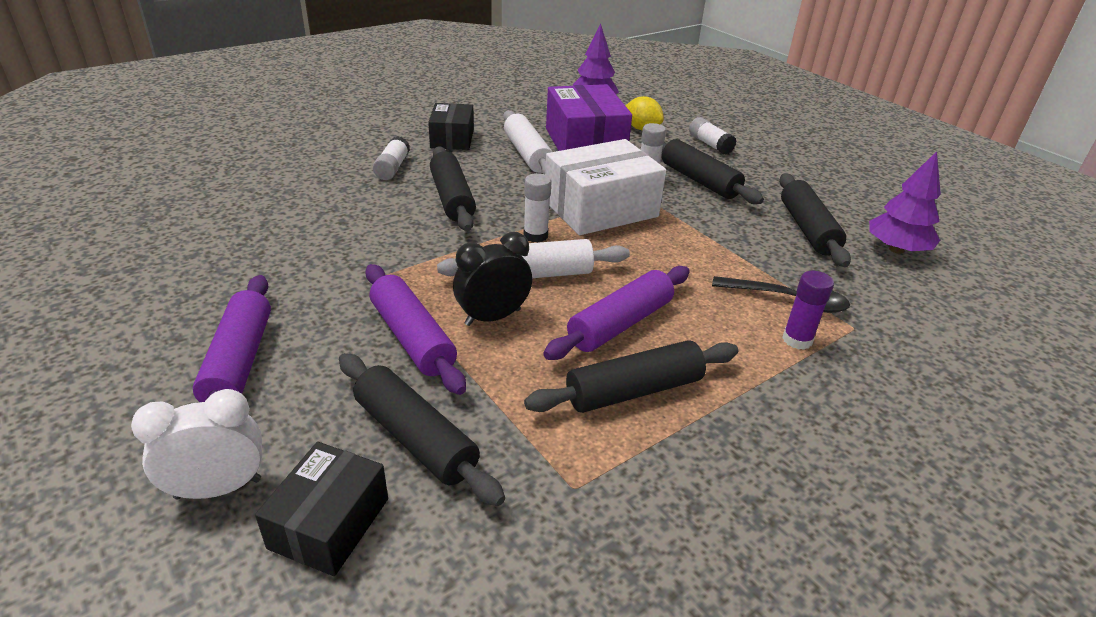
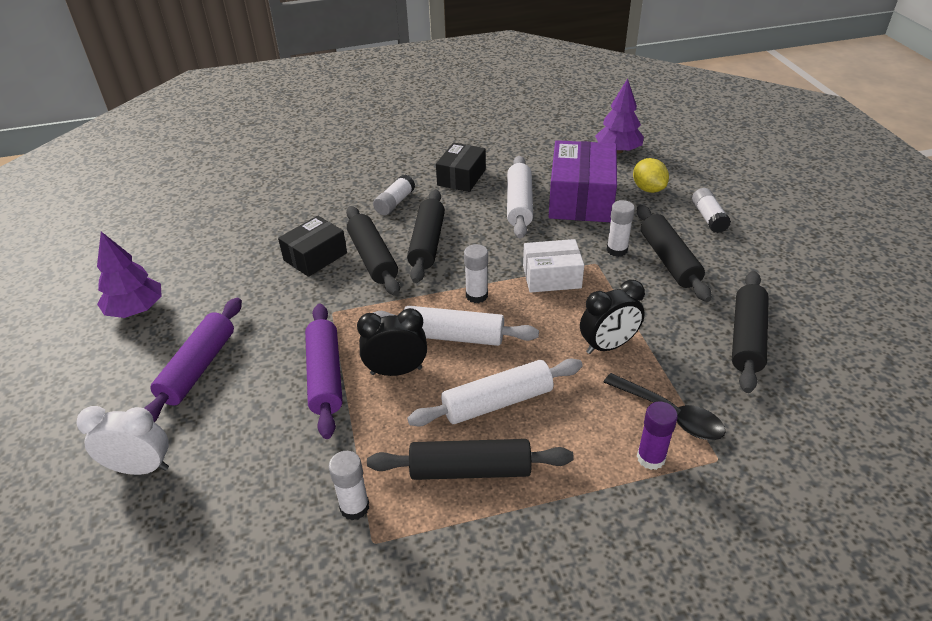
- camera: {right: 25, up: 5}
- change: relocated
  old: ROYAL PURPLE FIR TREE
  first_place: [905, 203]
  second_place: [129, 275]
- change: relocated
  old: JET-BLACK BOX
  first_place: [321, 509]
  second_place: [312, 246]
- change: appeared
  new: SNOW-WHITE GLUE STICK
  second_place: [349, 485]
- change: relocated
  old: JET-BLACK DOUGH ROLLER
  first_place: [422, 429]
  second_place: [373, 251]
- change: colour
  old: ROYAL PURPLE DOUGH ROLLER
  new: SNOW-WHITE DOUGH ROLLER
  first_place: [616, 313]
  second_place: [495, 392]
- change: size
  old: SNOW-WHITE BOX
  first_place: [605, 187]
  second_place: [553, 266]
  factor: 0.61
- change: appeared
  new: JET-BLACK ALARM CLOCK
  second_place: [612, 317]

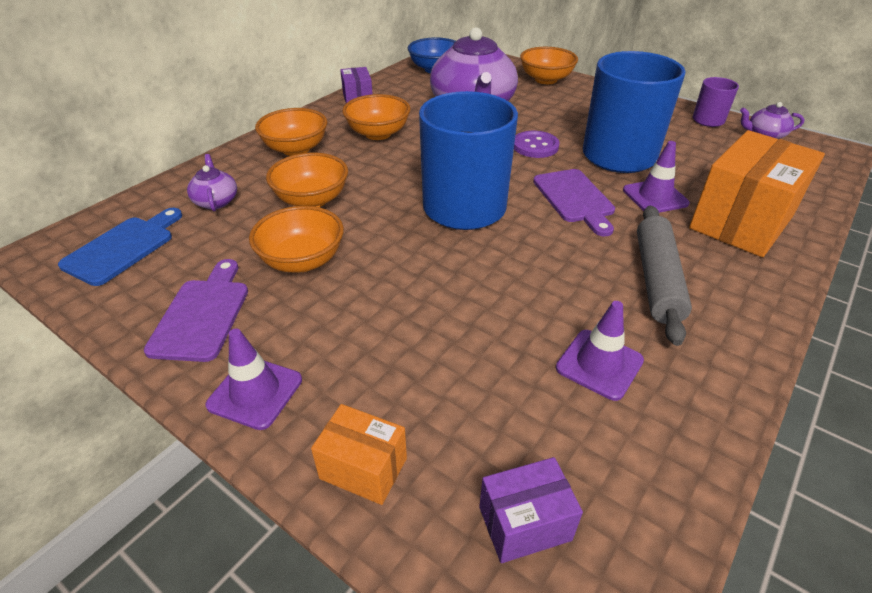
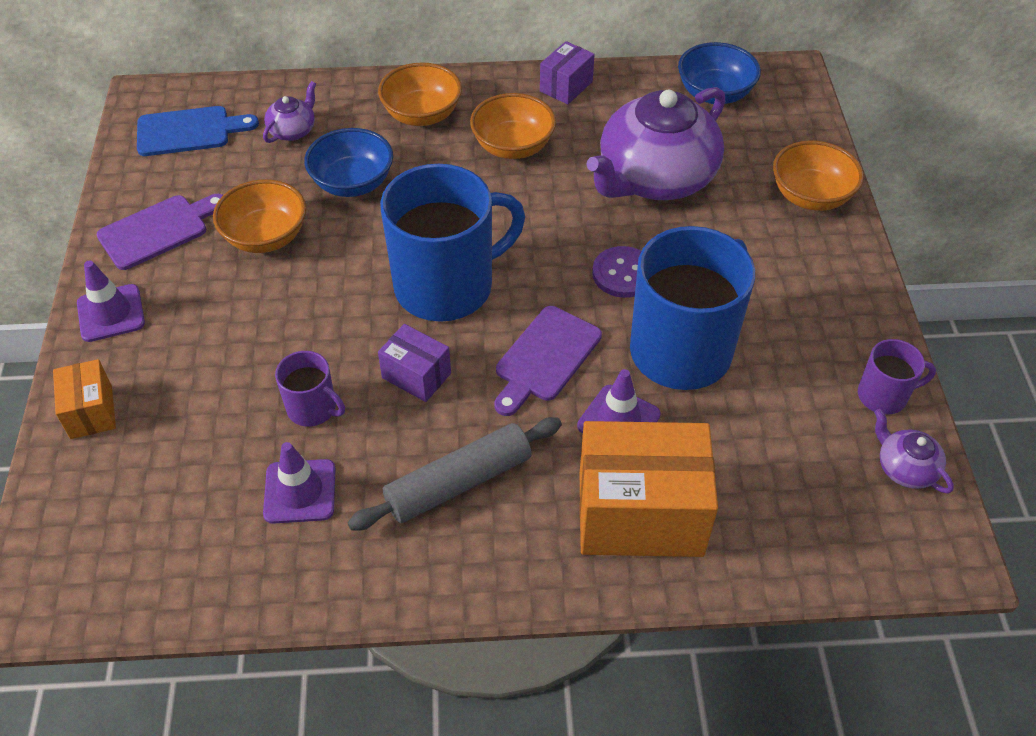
- camera: {right: 50, up: 10}
- change: appeared
  new: ROYAL PURPLE MUG
  second_place: [310, 389]
- change: colour
  old: ORANGE DEEP DISH
  new: COBALT DEEP DISH
  first_place: [307, 180]
  second_place: [348, 162]
- change: relocated
  old: ROYAL PURPLE BOX
  first_place: [531, 510]
  second_place: [414, 363]

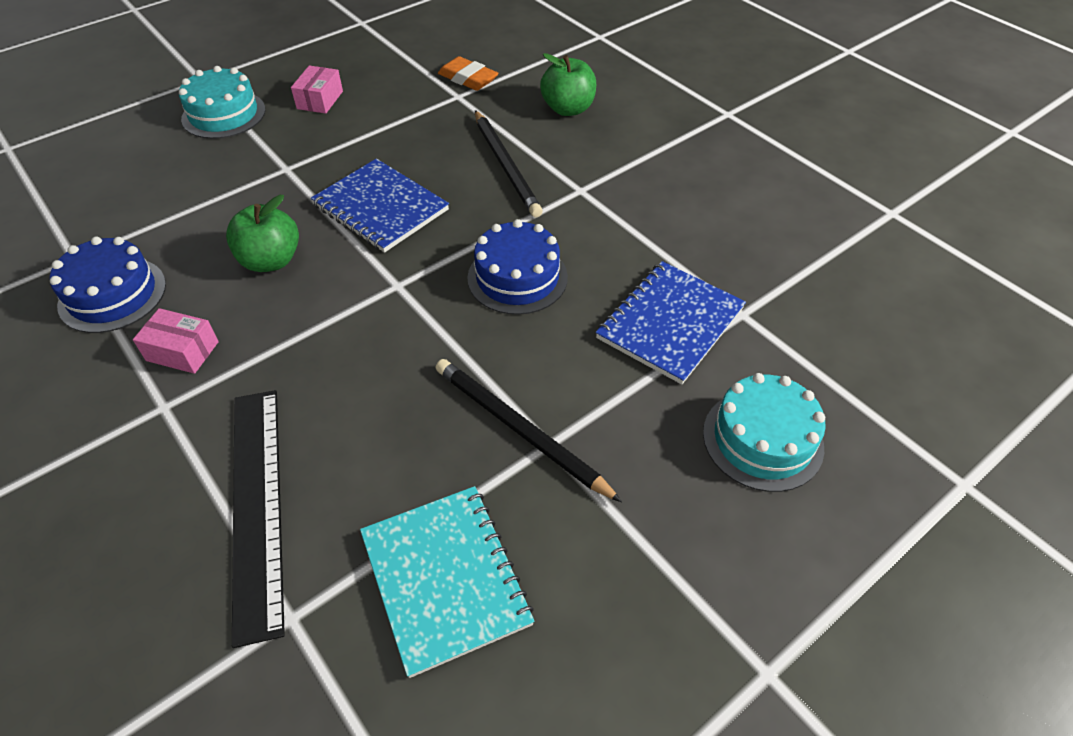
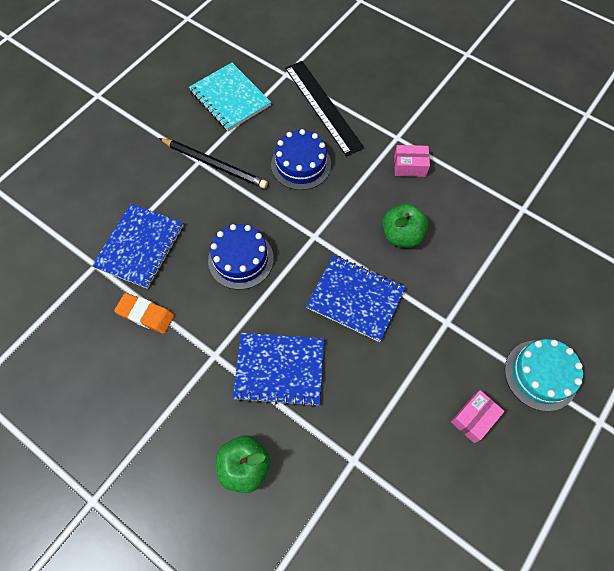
- camera: {right: 165, up: 15}
- change: relocated
  old: ORANGE GUM ERASER
  first_place: [468, 73]
  second_place: [144, 313]
- change: exchanged
  old: JET-BLACK WOODEN PENCIL
  new: COBALT NOTEBOOK
  first_place: [509, 163]
  second_place: [278, 370]
- change: relocated
  old: COBALT LAYER CAKE
  first_place: [108, 285]
  second_place: [301, 159]
- change: spun
  old: PINK BOX
  first_place: [317, 89]
  second_place: [478, 416]
  degrees: 45
- change: missing
  old: TURQUOISE LAYER CAKE
  first_place: [764, 432]

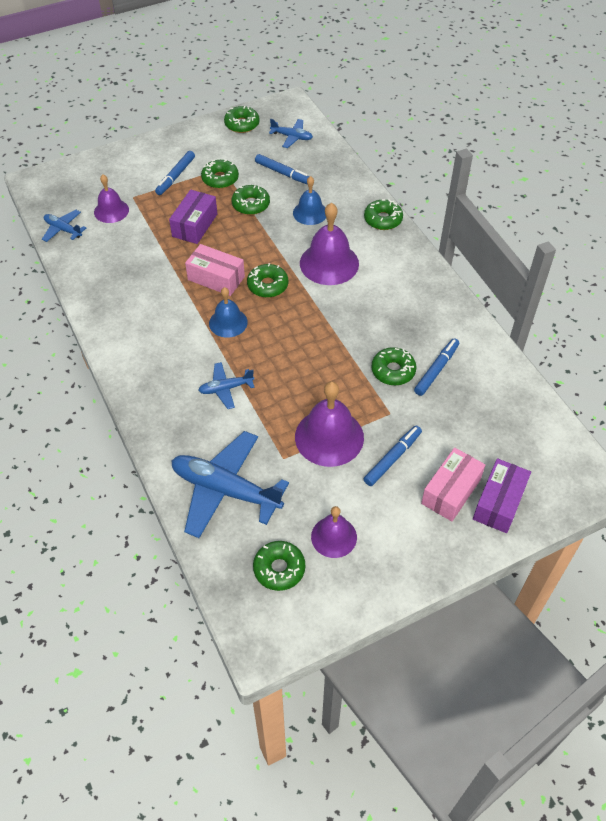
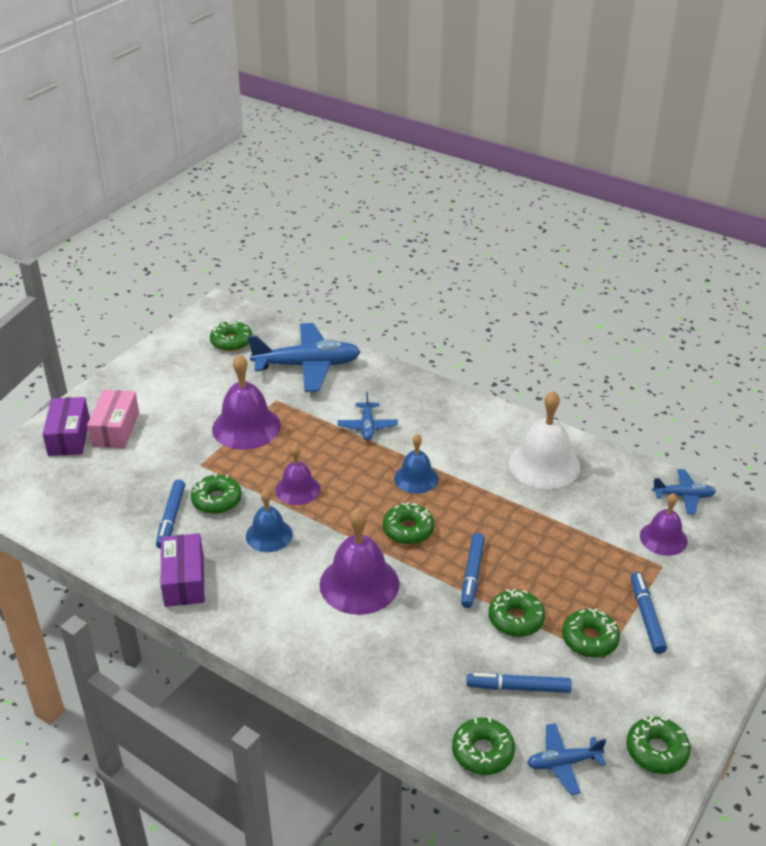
- camera: {right: 150, up: -15}
- change: relocated
  old: ROYAL PURPLE BOX
  first_place: [193, 217]
  second_place: [183, 570]
- change: relocated
  old: COBALT SCHOOL BELL
  first_place: [309, 200]
  second_place: [269, 521]
- change: relocated
  old: ROYAL PURPLE SCHOOL BELL
  first_place: [334, 532]
  second_place: [297, 475]
- change: spun
  old: COBALT TOY PLANE
  first_place: [226, 385]
  second_place: [367, 416]
  degrees: 135
- change: relocated
  old: GREEN DOUGHNUT
  first_place: [383, 214]
  second_place: [483, 746]
- change: relocated
  old: COBALT FELT PEN
  first_place: [393, 456]
  second_place: [473, 570]
- change: appeared
  new: SNOW-WHITE SCHOOL BELL
  second_place: [544, 440]
- change: missing
  old: PINK BOX
  first_place: [215, 270]

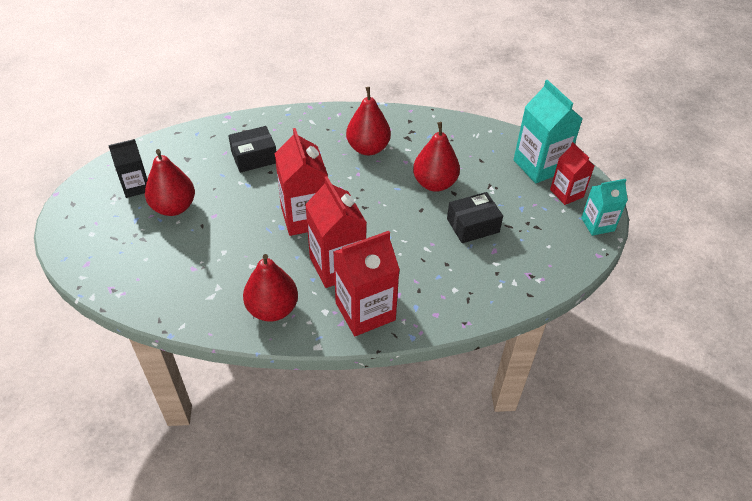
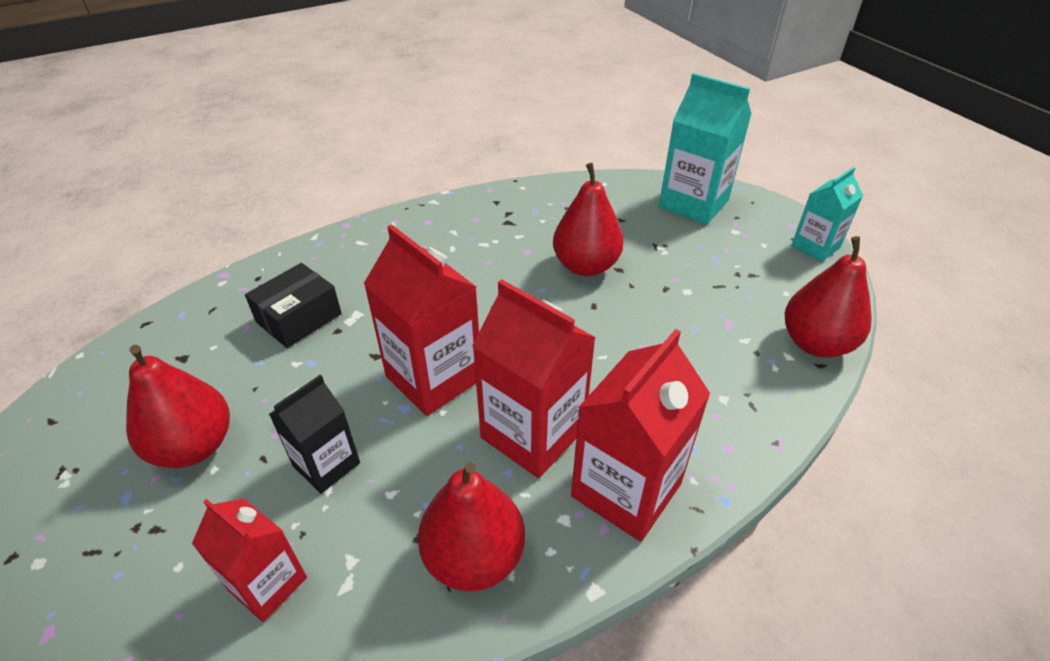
- camera: {right: -25, up: -5}
- change: relocated
  old: RED JUICE CARTON
  first_place: [572, 173]
  second_place: [249, 560]
- change: relocated
  old: JET-BLACK JUICE CARTON
  first_place: [127, 168]
  second_place: [314, 434]
- change: relocated
  old: RED PEAR FRUIT
  first_place: [368, 121]
  second_place: [828, 297]
- change: missing
  old: JET-BLACK BOX
  first_place: [475, 217]

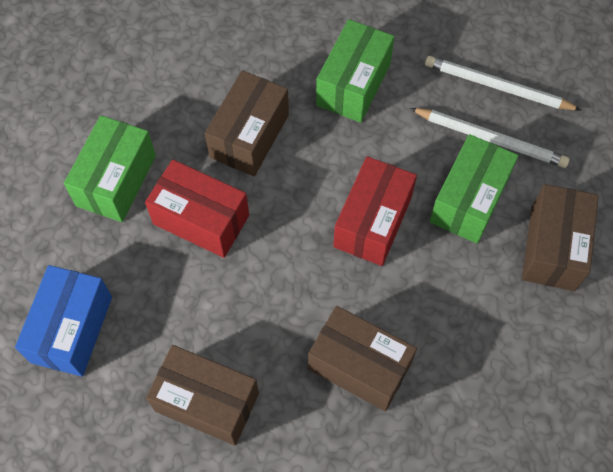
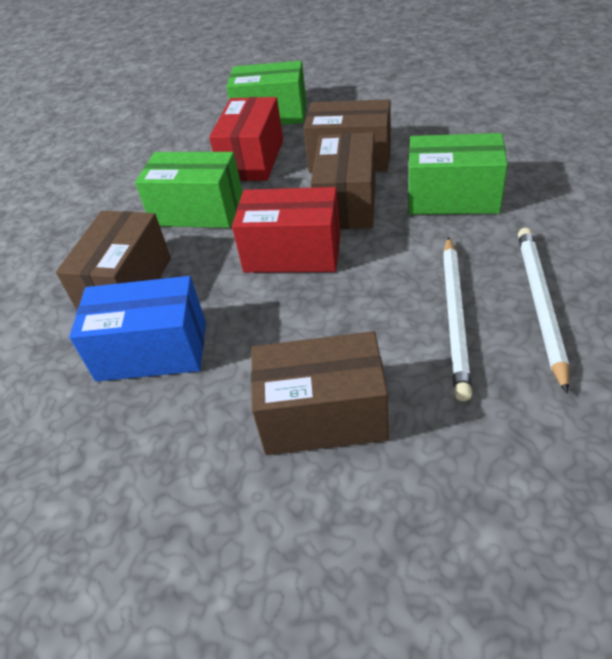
- camera: {right: 80, up: -20}
- change: relocated
  old: COBALT BOX
  first_place: [63, 321]
  second_place: [137, 329]
- change: relocated
  old: GREEN BOX
  first_place: [474, 189]
  second_place: [189, 190]
- change: relocated
  old: BROWN BOX
  first_place: [202, 395]
  second_place: [343, 180]

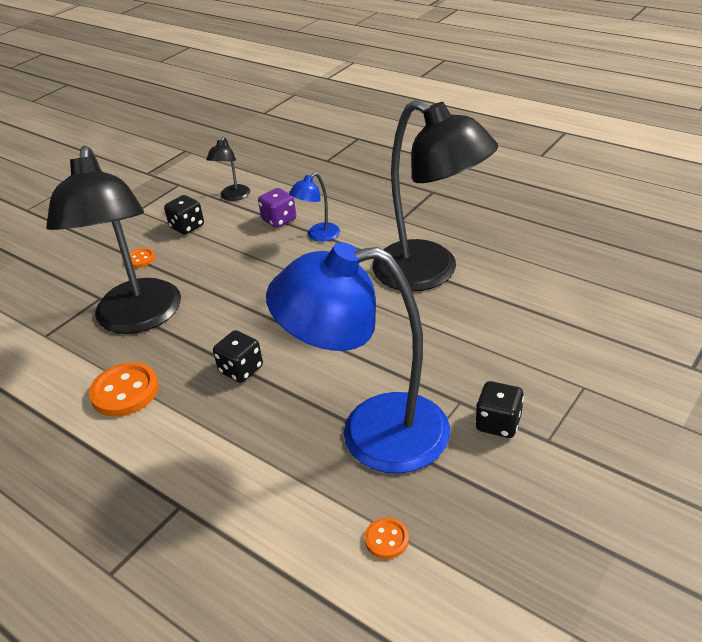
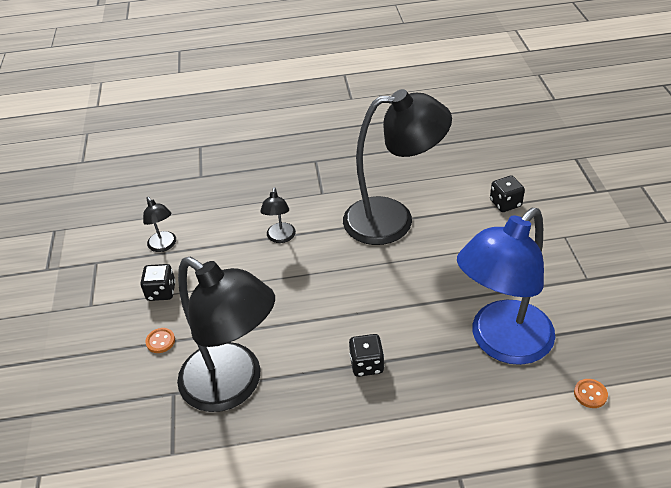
- camera: {right: -45, up: 5}
- change: colour
  old: COBALT LAMP
  new: JET-BLACK LAMP
  first_place: [314, 207]
  second_place: [278, 215]
- change: relocated
  old: JET-BLACK DIE
  first_place: [499, 409]
  second_place: [507, 193]
- change: missing
  old: ORANGE BUTTON
  first_place: [124, 389]
- change: missing
  old: ROYAL PURPLE DIE
  first_place: [277, 208]

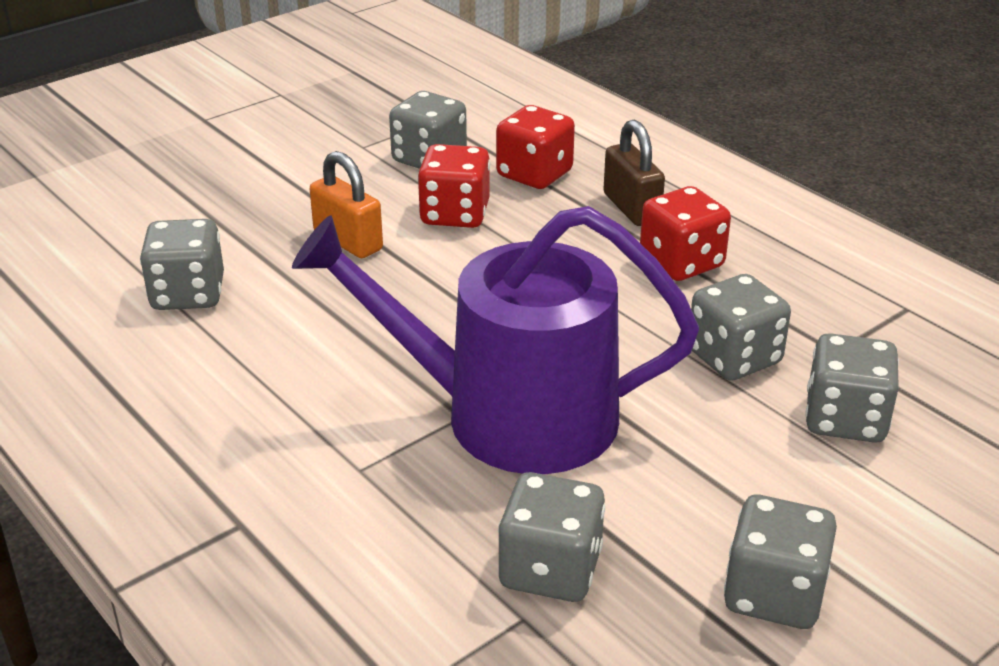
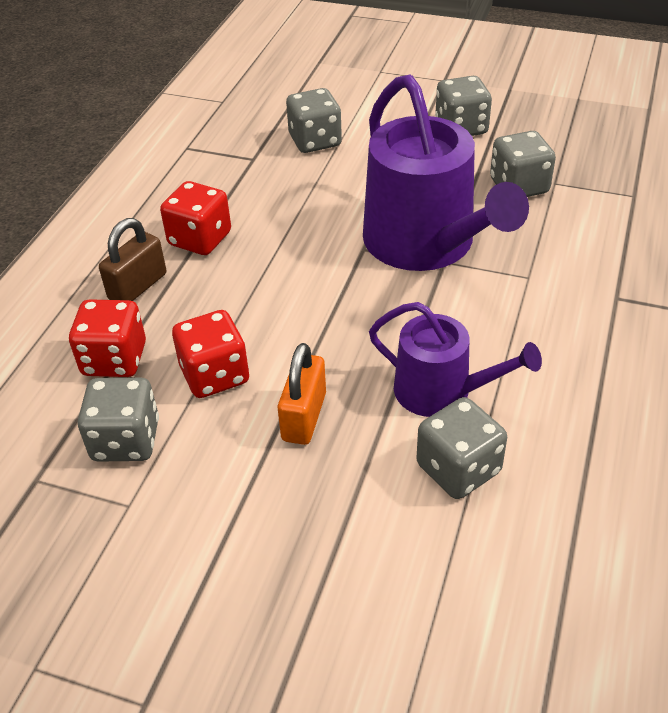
- camera: {right: -120, up: 10}
- change: appeared
  new: ROYAL PURPLE WATERING POT
  second_place: [455, 359]
- change: missing
  old: GRAY DIE
  first_place: [741, 327]

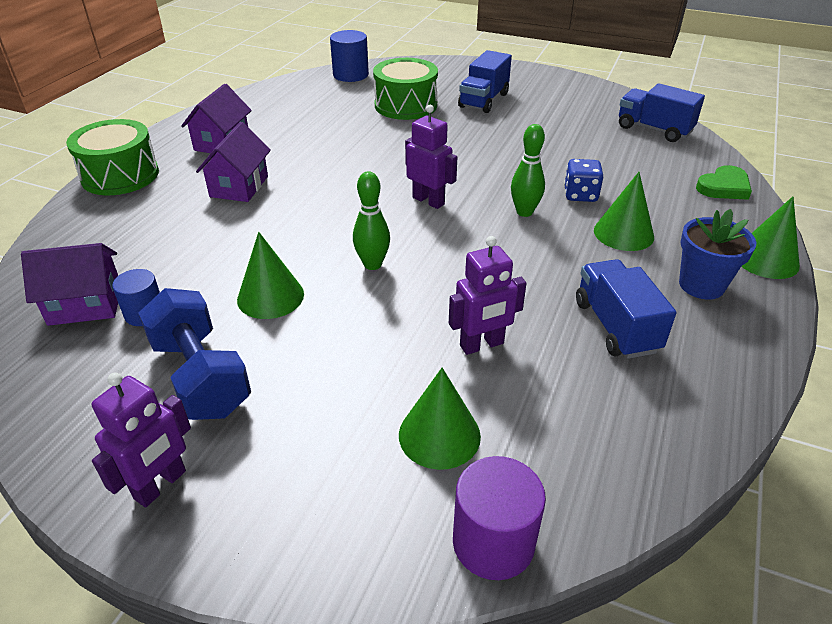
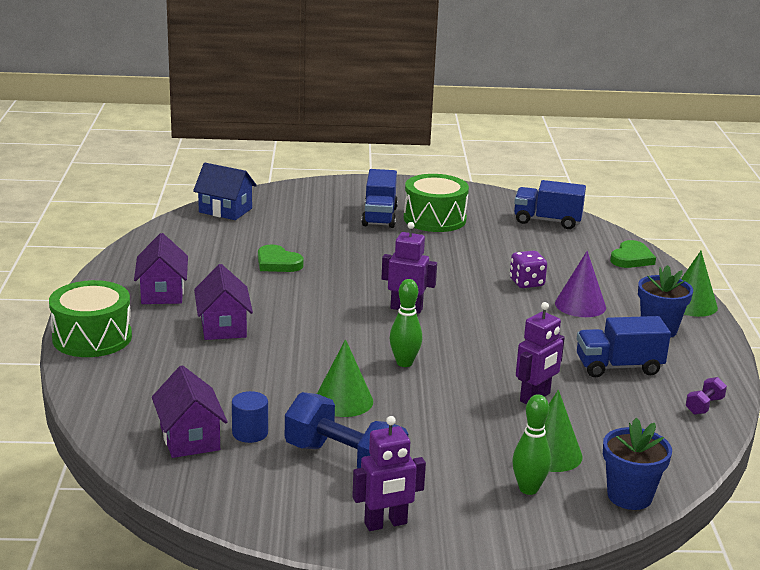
- camera: {right: -25, up: -15}
- change: spun
  old: ROYAL PURPLE HOUSE
  first_place: [69, 284]
  second_place: [190, 411]
  degrees: -75
- change: exchanged
  old: COBALT CYLINDER SHAPE
  new: COBALT HOUSE
  first_place: [349, 56]
  second_place: [225, 191]
- change: appeared
  new: GREEN LOVE HEART
  second_place: [281, 258]
- change: spun
  old: ROYAL PURPLE TOY ROBOT
  first_place: [141, 439]
  second_place: [389, 473]
  degrees: 60
- change: relocated
  old: GREEN TOY DRUM
  first_place: [405, 89]
  second_place: [436, 203]
- change: colour
  old: COBALT DIE
  new: ROYAL PURPLE DIE
  first_place: [583, 180]
  second_place: [528, 269]
- change: relocated
  old: GREEN SKITTLE
  first_place: [528, 170]
  second_place: [531, 444]
- change: colour
  old: GREEN CONE SHAPE
  new: ROYAL PURPLE CONE SHAPE
  first_place: [624, 211]
  second_place: [580, 284]
- change: spun
  old: COBALT TOY TRUCK
  first_place: [626, 309]
  second_place: [624, 346]
  degrees: -60
- change: exchanged
  old: ROYAL PURPLE CYLINDER SHAPE
  new: COBALT PLANT POT
  first_place: [499, 518]
  second_place: [637, 464]
- change: appeared
  new: ROYAL PURPLE DUMBBELL
  second_place: [706, 396]

